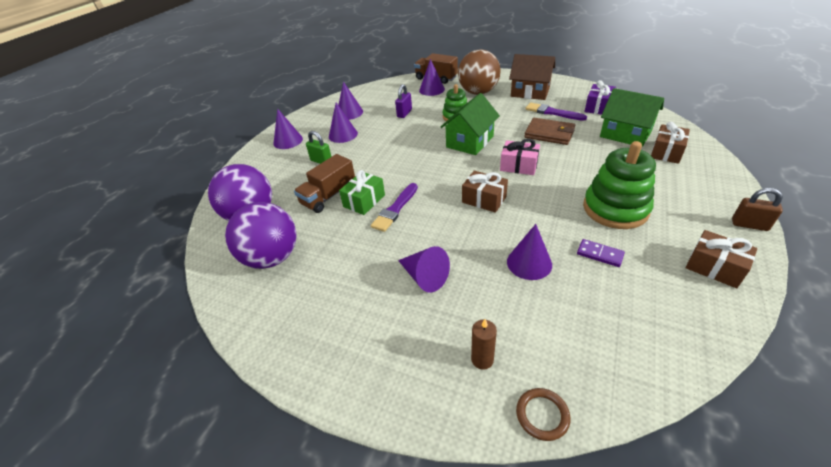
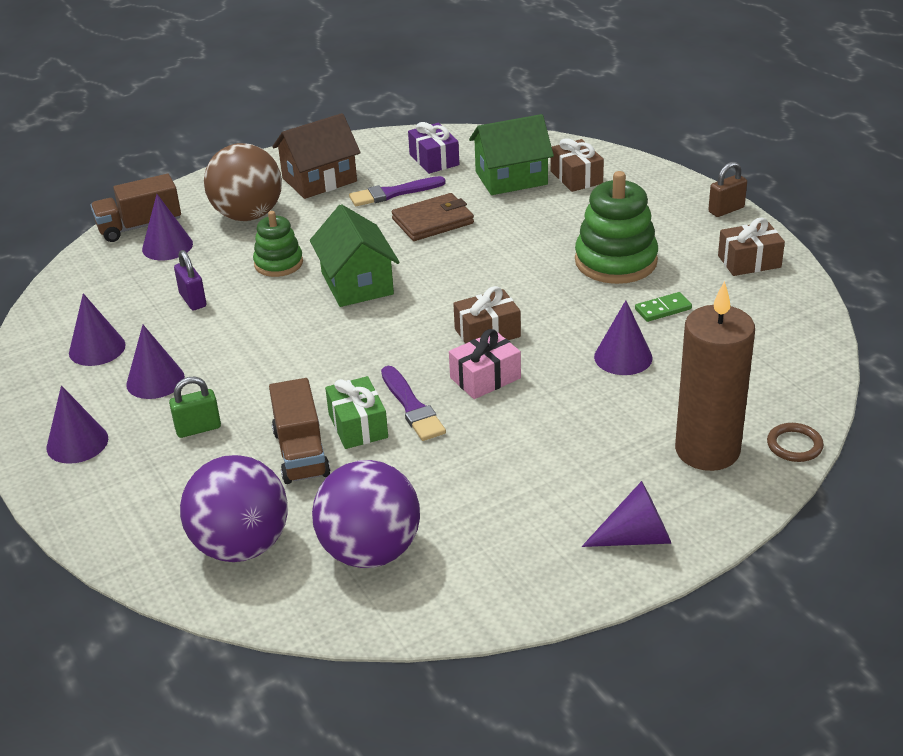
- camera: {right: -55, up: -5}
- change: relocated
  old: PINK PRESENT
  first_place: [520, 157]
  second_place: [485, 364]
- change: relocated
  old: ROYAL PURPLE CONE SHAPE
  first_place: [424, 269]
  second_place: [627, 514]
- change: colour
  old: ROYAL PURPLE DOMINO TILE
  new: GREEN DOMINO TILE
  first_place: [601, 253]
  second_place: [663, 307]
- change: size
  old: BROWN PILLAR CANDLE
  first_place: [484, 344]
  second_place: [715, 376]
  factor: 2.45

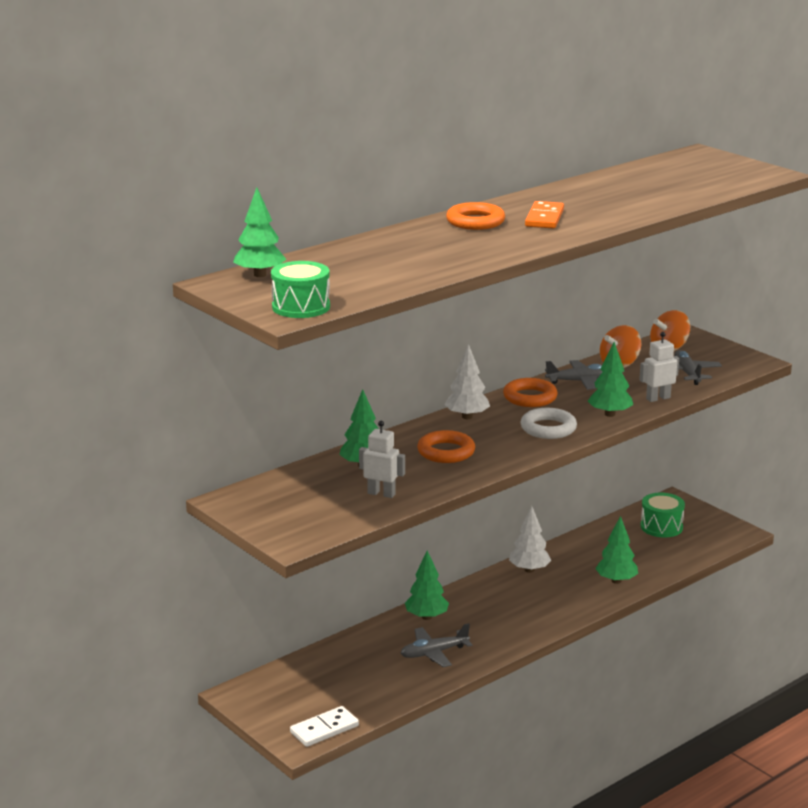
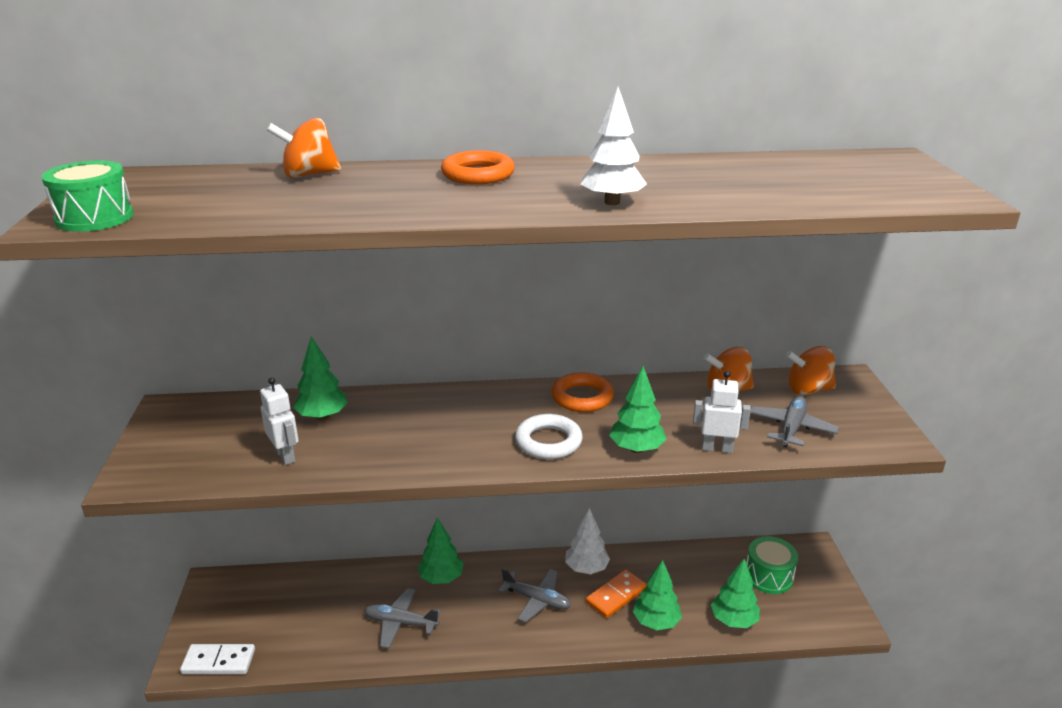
- camera: {right: 35, up: 5}
- change: appeared
  new: ORANGE WHIRLIGIG
  second_place: [304, 148]
- change: relocated
  old: GRAY TOY PLANE
  first_place: [574, 375]
  second_place: [534, 595]
- change: relocated
  old: SNOW-WHITE FIR TREE
  first_place: [467, 381]
  second_place: [613, 146]
- change: relocated
  old: ORANGE DOMINO TILE
  first_place: [544, 215]
  second_place: [616, 593]
- change: relocated
  old: GREEN FIR TREE
  first_place: [260, 232]
  second_place: [735, 593]
- change: missing
  old: ORANGE TORUS
  first_place: [446, 446]

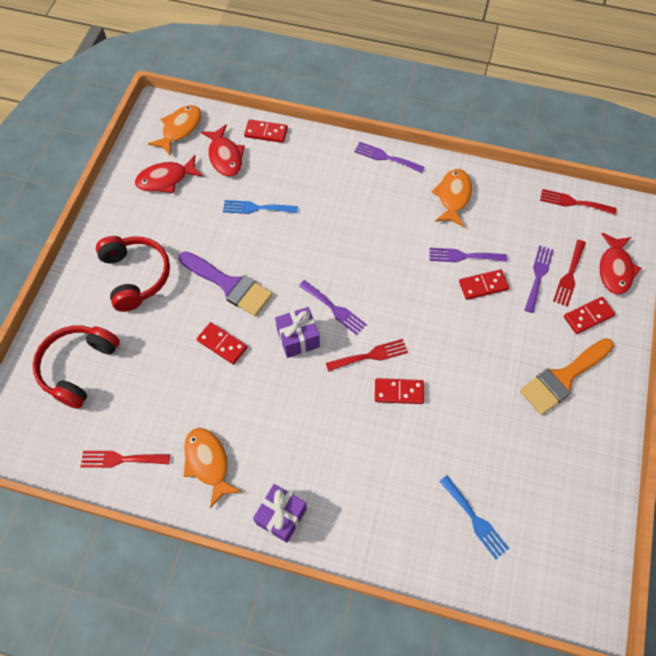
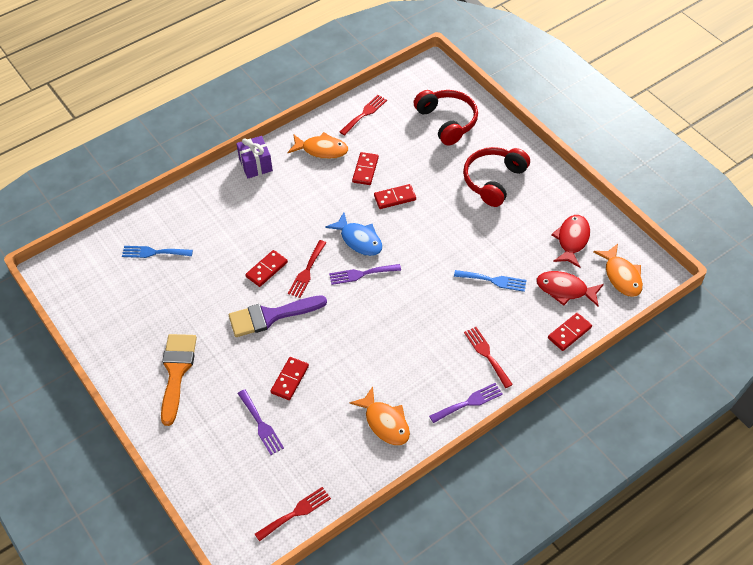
- camera: {right: 130, up: -10}
- change: relocated
  old: ROYAL PURPLE BRUSH
  first_place: [226, 283]
  second_place: [278, 316]
- change: exchanged
  old: ROYAL PURPLE PRESENT
  new: COBALT TOY FISH
  first_place: [297, 332]
  second_place: [353, 234]
- change: relocated
  old: RED DOMINO TILE
  first_place: [589, 315]
  second_place: [365, 168]
- change: spun
  old: COBALT FORK
  first_place: [260, 207]
  second_place: [490, 281]
  degrees: 60
- change: spun
  old: RED HEADPHONES
  first_place: [133, 274]
  second_place: [496, 177]
  degrees: 105
- change: relocated
  old: RED FORK
  first_place: [569, 273]
  second_place: [488, 357]
- change: missing
  old: ROYAL PURPLE FORK
  first_place: [468, 255]
- change: missing
  old: RED TOY FISH
  first_place: [620, 264]

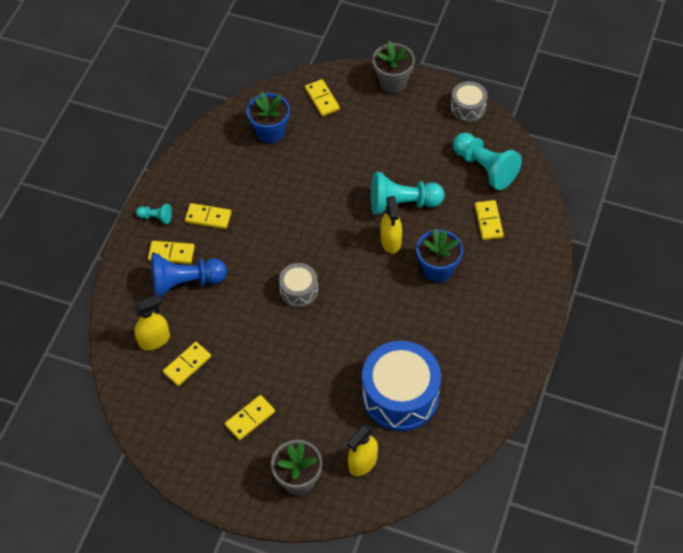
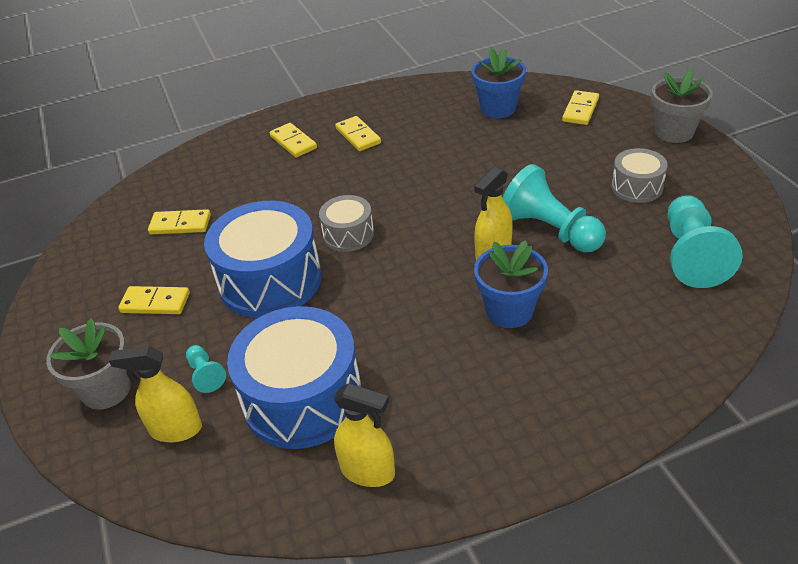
- camera: {right: 50, up: -15}
- change: relocated
  old: TURQUOISE PAWN
  first_place: [154, 214]
  second_place: [206, 369]
- change: appeared
  new: COBALT TOY DRUM
  second_place: [263, 259]
- change: relocated
  old: YELLOW SPRAY BOTTLE
  first_place: [151, 322]
  second_place: [364, 435]
- change: relocated
  old: GRAY TOY DRUM
  first_place: [469, 101]
  second_place: [639, 175]
- change: missing
  old: COBALT PAWN
  first_place: [189, 275]
- change: missing
  old: YELLOW DOMINO TILE
  first_place: [489, 220]

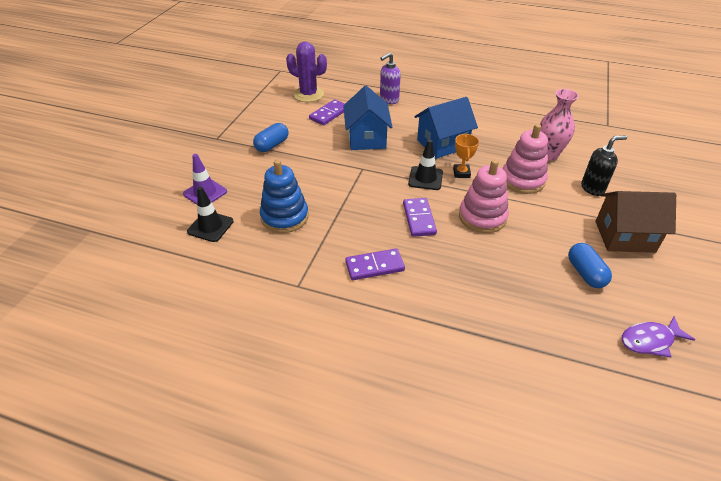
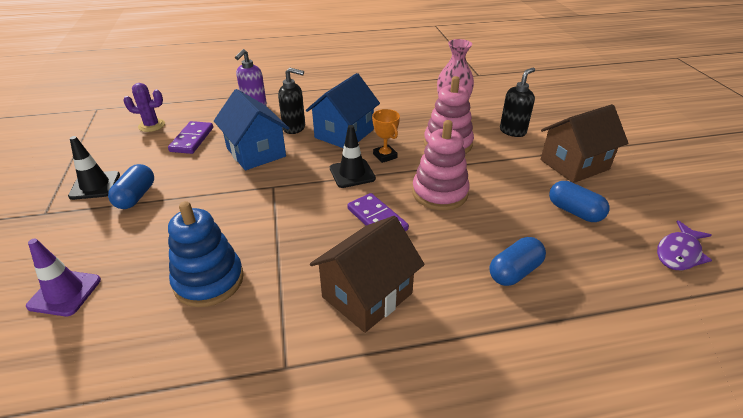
- camera: {right: -30, up: -5}
- change: relocated
  old: JET-BLACK SAFETY CONE
  first_place: [210, 214]
  second_place: [94, 168]
- change: size
  old: ROYAL PURPLE PRICKLY PLANT
  first_place: [306, 72]
  second_place: [144, 107]
  factor: 0.65
- change: appeared
  new: JET-BLACK SOAP PUMP
  second_place: [291, 101]
- change: exchanged
  old: ROYAL PURPLE DOMINO TILE
  new: BROWN HOUSE
  first_place: [375, 264]
  second_place: [367, 274]
- change: appeared
  new: COBALT PILL
  second_place: [518, 261]

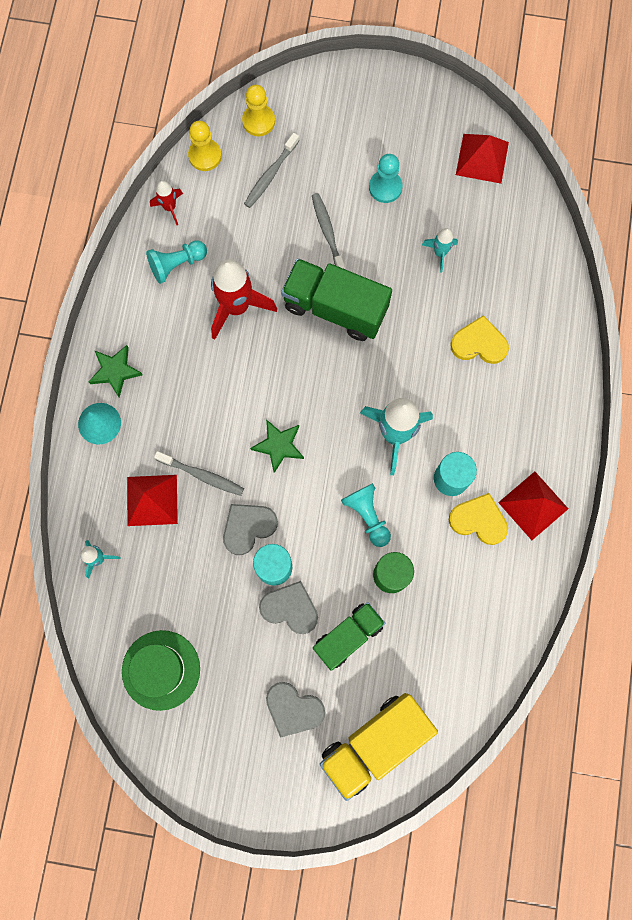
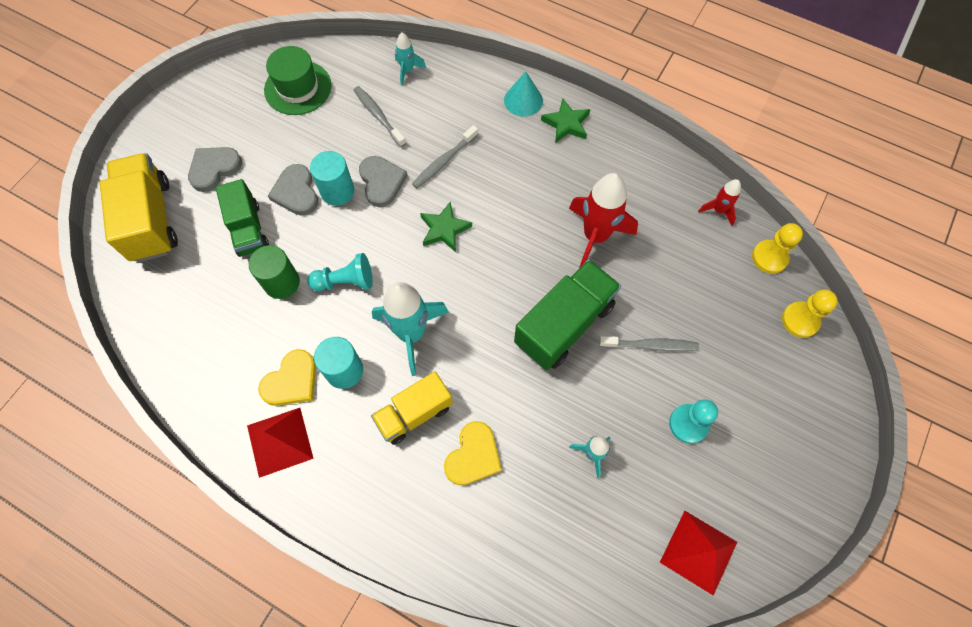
- camera: {right: 110, up: -10}
- change: spun
  old: GRAY LOVE HEART
  first_place: [288, 607]
  second_place: [293, 190]
  degrees: 120
- change: relocated
  old: GRAY DENTAL BRUSH
  first_place: [271, 170]
  second_place: [380, 116]
- change: appeared
  new: YELLOW TOY TRUCK
  second_place: [412, 408]
- change: missing
  old: RED PYRAMID SHAPE
  first_place: [152, 500]
- change: missing
  old: TURQUOISE PAWN
  first_place: [176, 262]

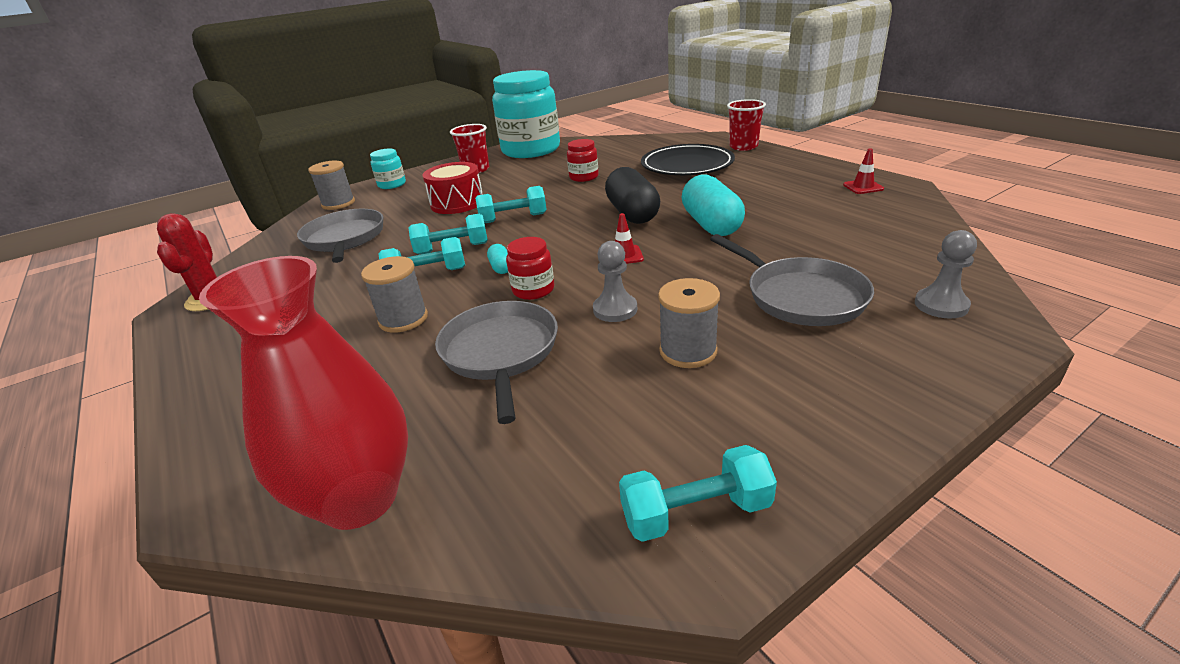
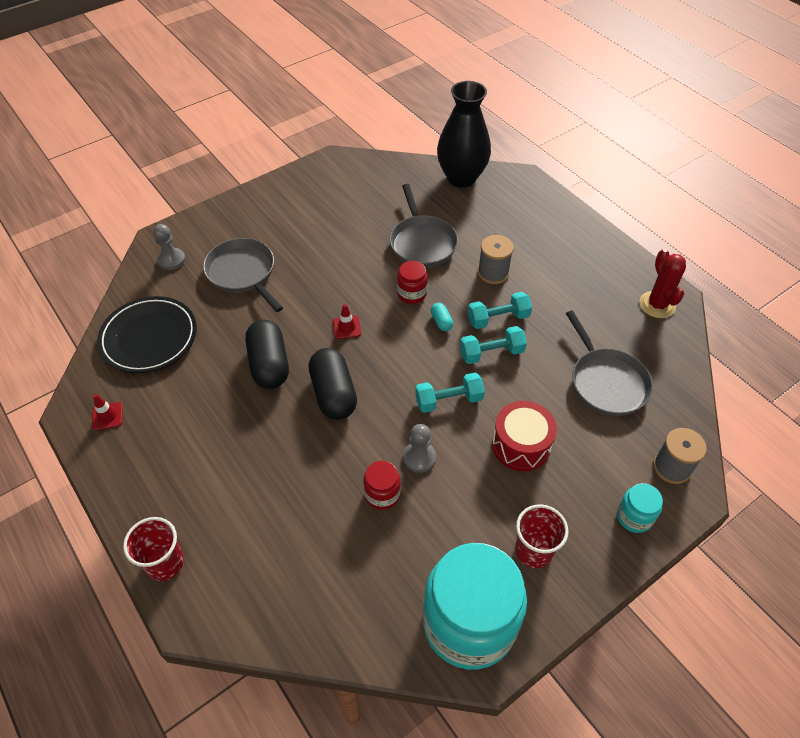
- camera: {right: 175, up: 20}
- change: relocated
  old: JET-BLACK DINNER PLATE
  first_place: [688, 159]
  second_place: [147, 334]
- change: colour
  old: TURQUOISE PILL
  new: JET-BLACK PILL
  first_place: [713, 205]
  second_place: [267, 354]
- change: relocated
  old: GRAY PAWN
  first_place: [615, 281]
  second_place: [419, 448]
- change: colour
  old: RED TALL VASE
  new: JET-BLACK TALL VASE
  first_place: [303, 393]
  second_place: [464, 134]
- change: missing
  old: TURQUOISE DUMBBELL
  first_place: [698, 493]
- change: missing
  old: GRAY SPOOL
  first_place: [689, 323]

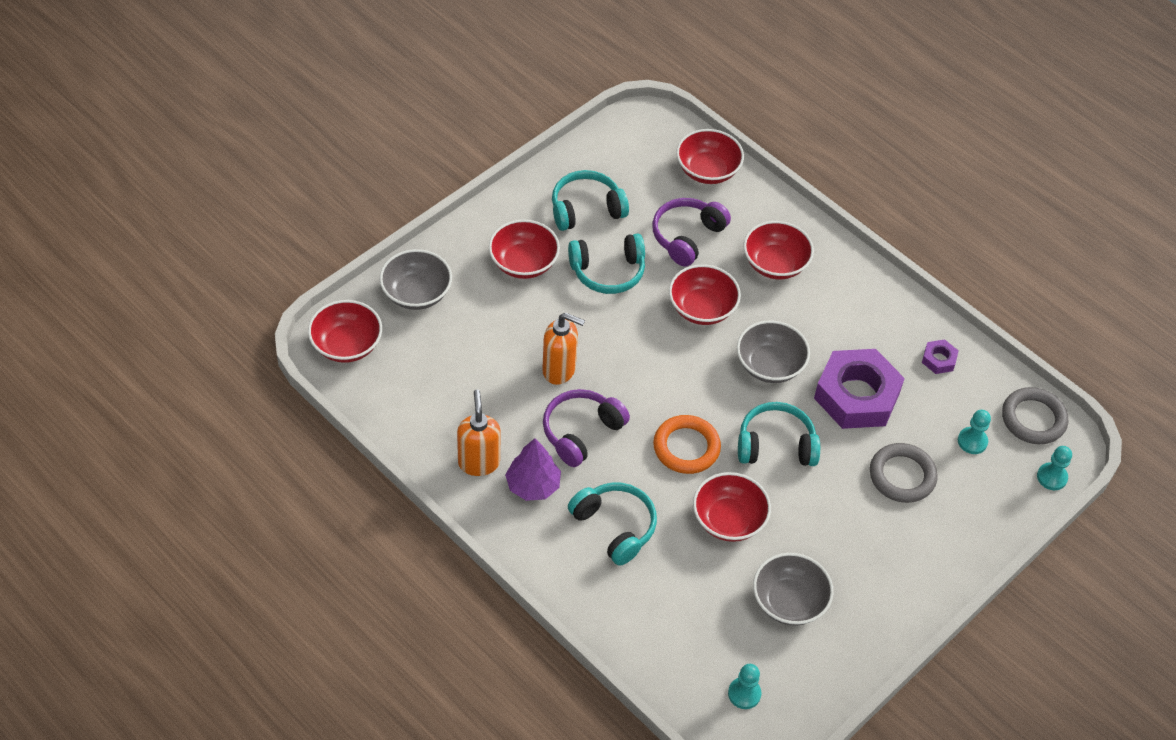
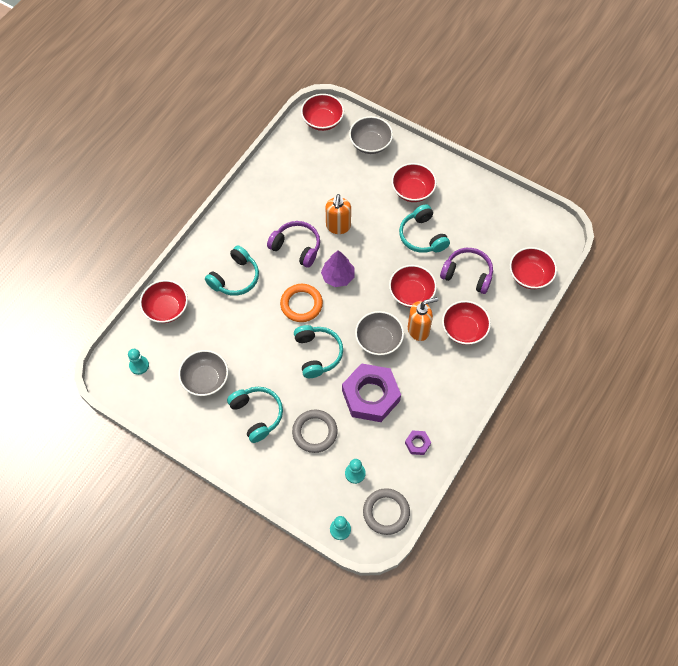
- camera: {right: 80, up: 10}
- change: relocated
  old: RED DEEP DISH
  first_place: [732, 507]
  second_place: [164, 301]
- change: relocated
  old: TURQUOISE HEADPHONES
  first_place: [590, 200]
  second_place: [255, 415]
- change: relocated
  old: ROYAL PURPLE FIR TREE
  first_place: [533, 469]
  second_place: [337, 268]
- change: relocated
  old: ORANGE SOAP PUMP
  first_place: [478, 433]
  second_place: [423, 319]

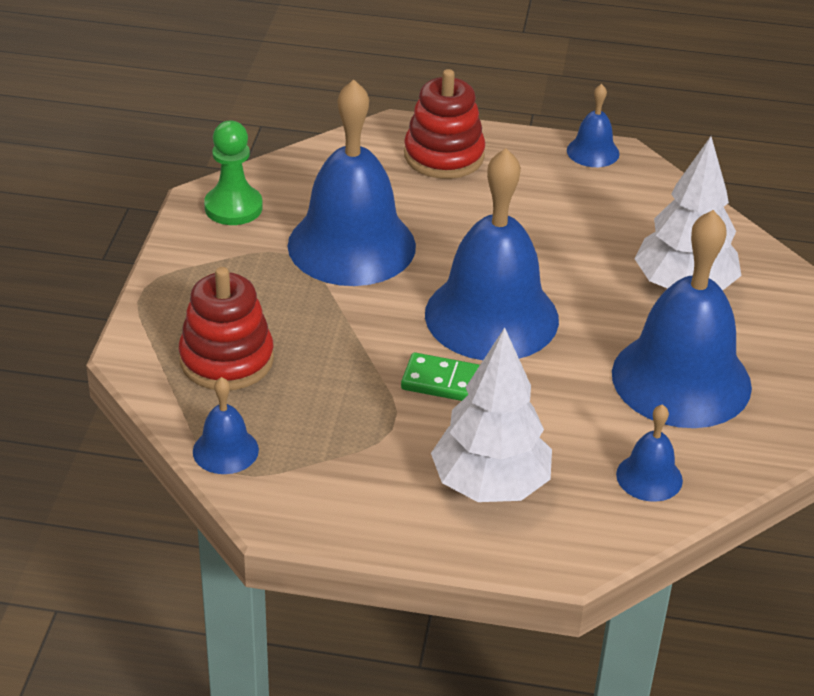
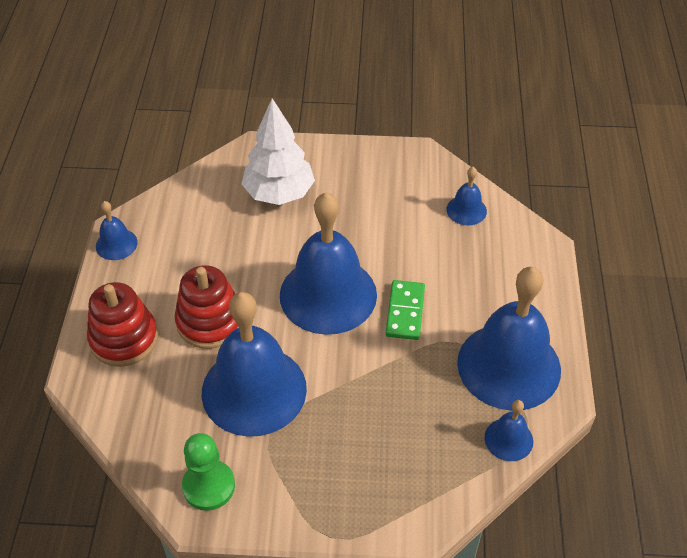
- camera: {right: -95, up: 10}
- change: relocated
  old: RED RING STACKER
  first_place: [226, 328]
  second_place: [207, 307]
- change: relocated
  old: COBALT SCHOOL BELL
  first_place: [682, 319]
  second_place: [509, 339]
- change: missing
  old: SNOW-WHITE FIR TREE
  first_place: [491, 415]

